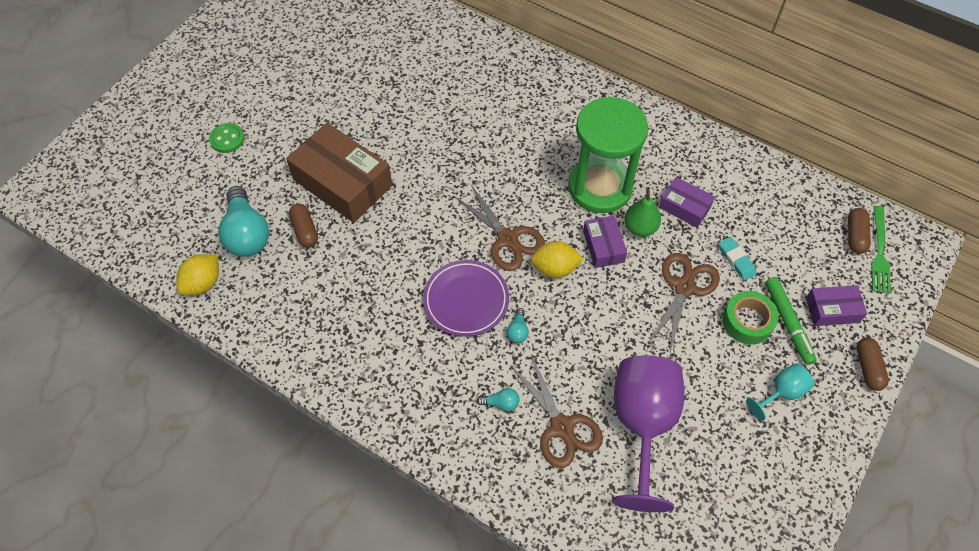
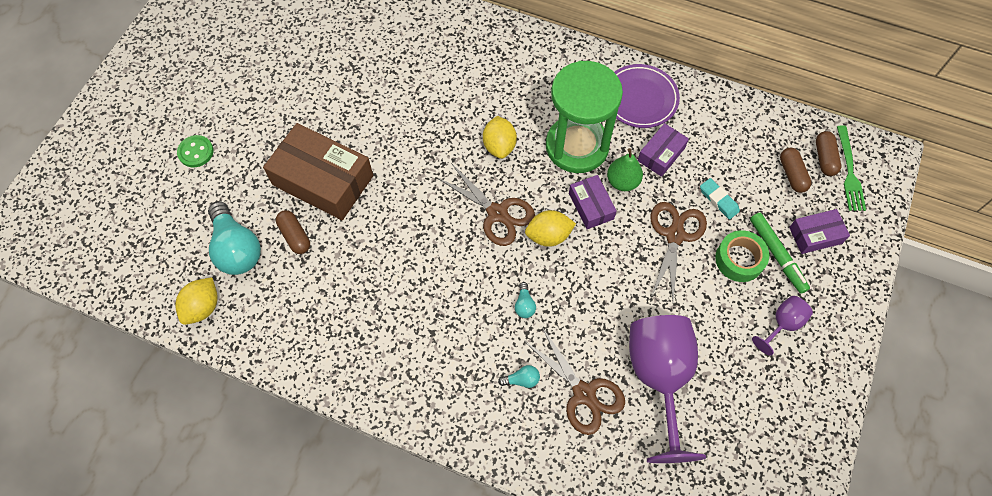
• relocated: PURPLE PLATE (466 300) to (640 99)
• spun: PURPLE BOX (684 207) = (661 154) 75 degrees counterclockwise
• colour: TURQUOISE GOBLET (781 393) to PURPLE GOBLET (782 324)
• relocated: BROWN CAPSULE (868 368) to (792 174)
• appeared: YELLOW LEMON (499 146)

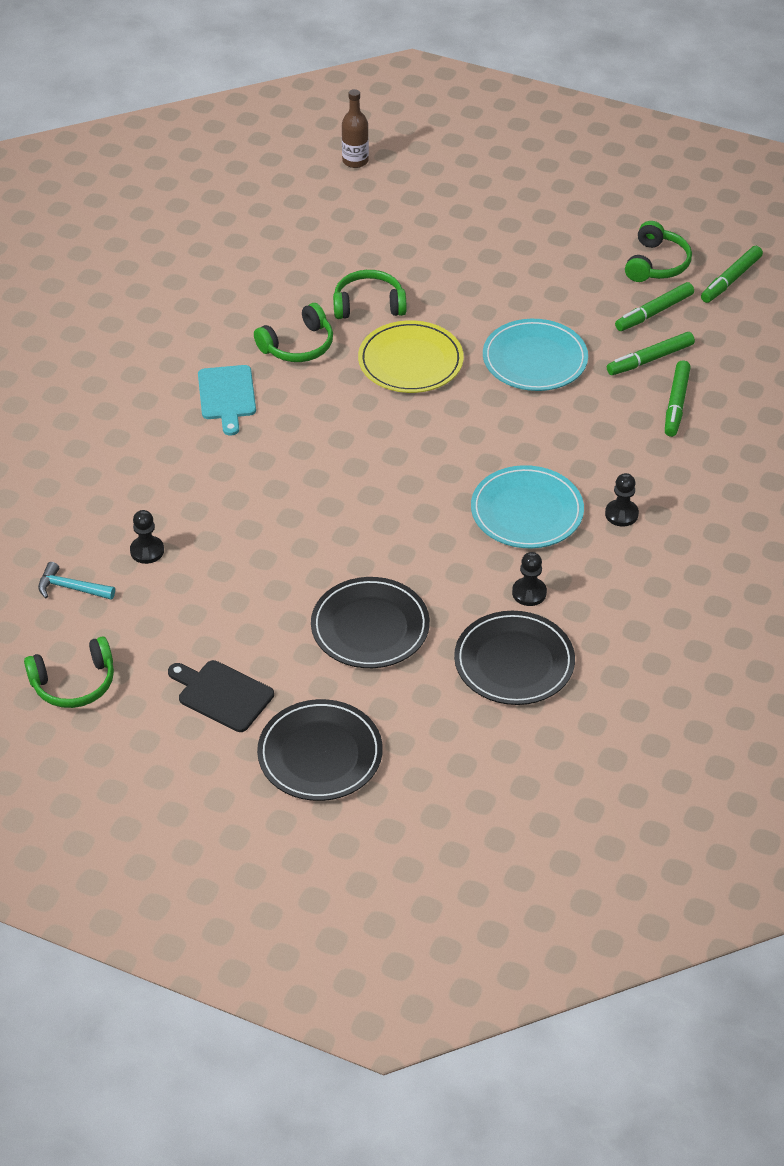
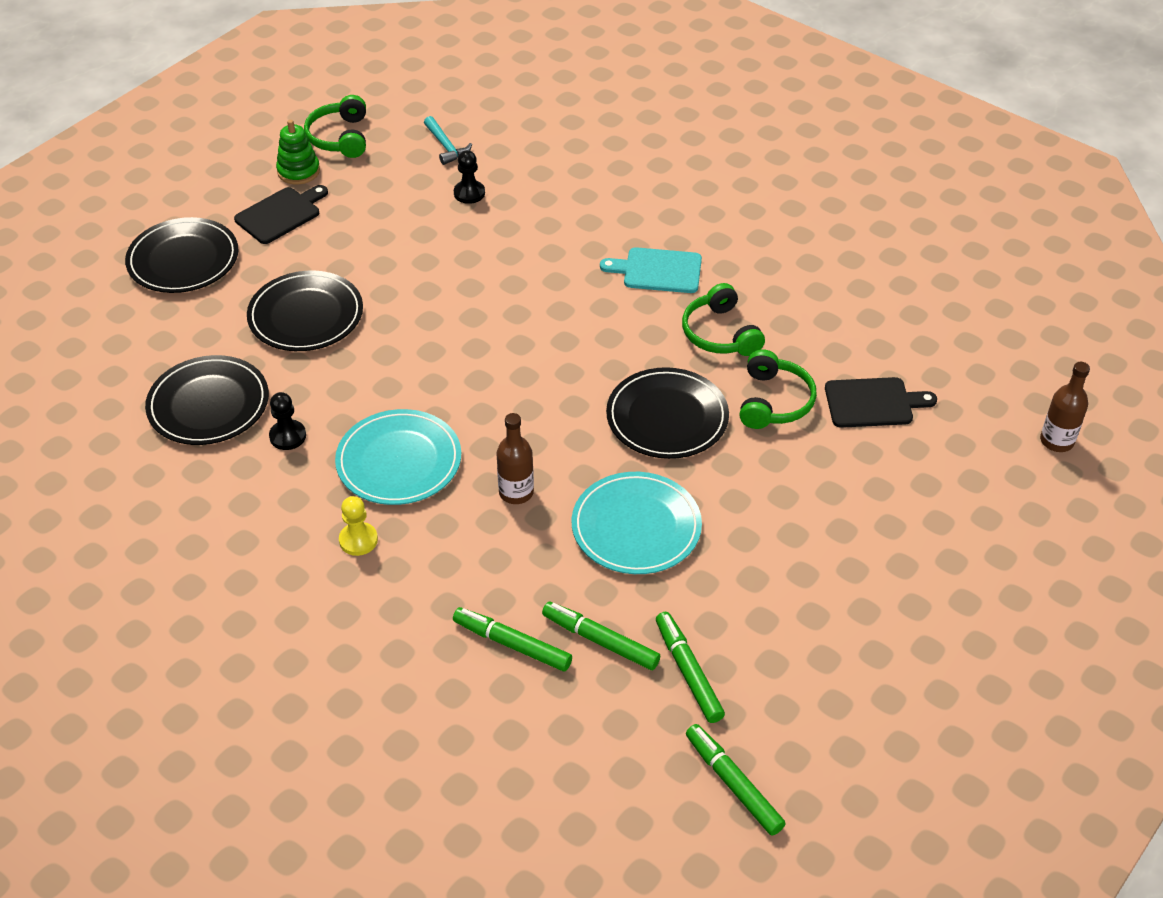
• spun: TURQUOISE HAMMER (71 588) = (446 146) 120 degrees clockwise
• colour: YELLOW PLATE (410 361) to BLACK PLATE (667 417)
• colour: BLACK PAWN (621 514) to YELLOW PAWN (358 540)
• spun: GREEN MARKER (650 359) = (600 641) 45 degrees counterclockwise
• missing: GREEN HEADPHONES (656 264)
• appeared: GREEN STACKING TOY (298 171)
• appeared: BROWN BOTTLE (516 492)
• appeared: BLACK CUTTING BOARD (873 403)

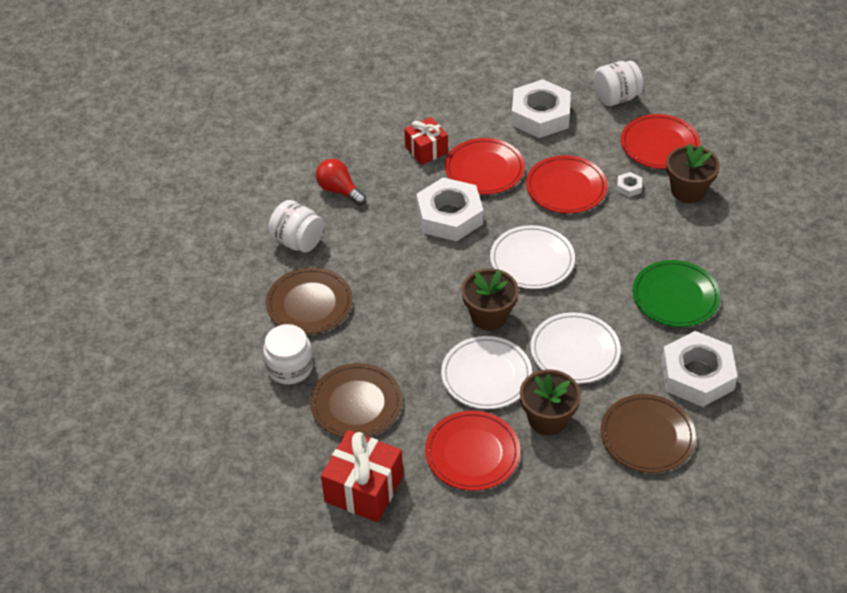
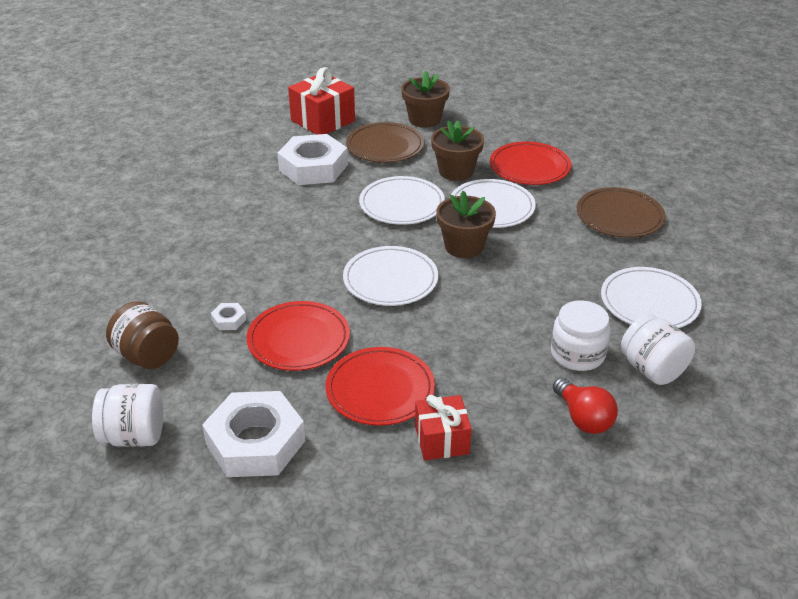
• relocated: WHITE JAR (290 367) to (577 354)
• colour: BROWN PLATE (309 304) to WHITE PLATE (649 302)
• relocated: RED GIFT (364 489) to (323 121)
• missing: WHITE NUT (449 216)
• exchanged: RED PLATE (659 145) to BROWN JAR (147 356)
• missing: GREEN PLATE (675 296)
• relocated: BROWN FLOWER POT (688 190) to (424 119)

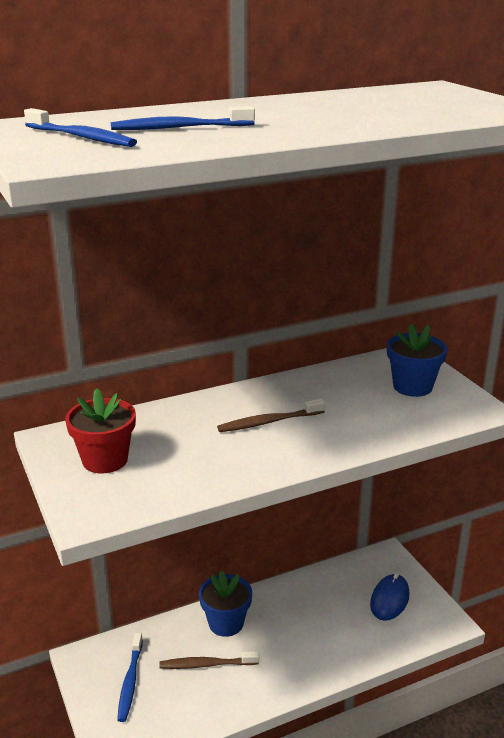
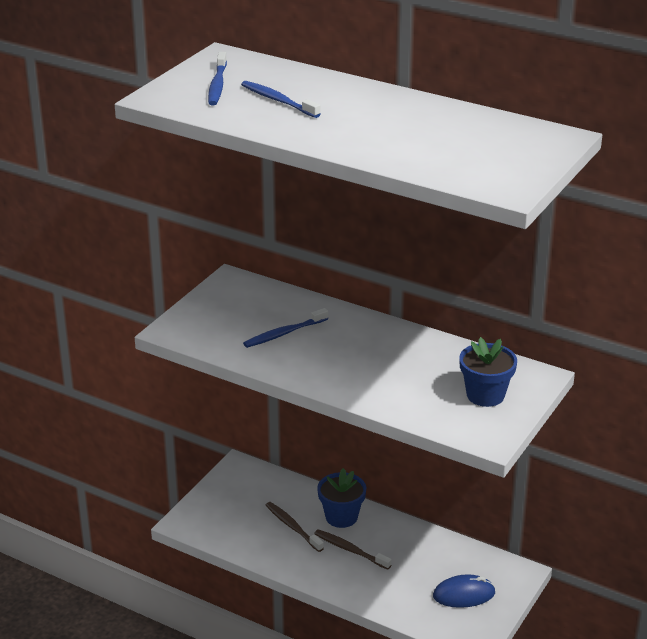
• missing: RED FLOWER POT (105 460)
• relocated: BLUE TOOTHBRUSH (130 682) to (284 333)
• relocated: BROWN TOOTHBRUSH (269 422) to (350 550)

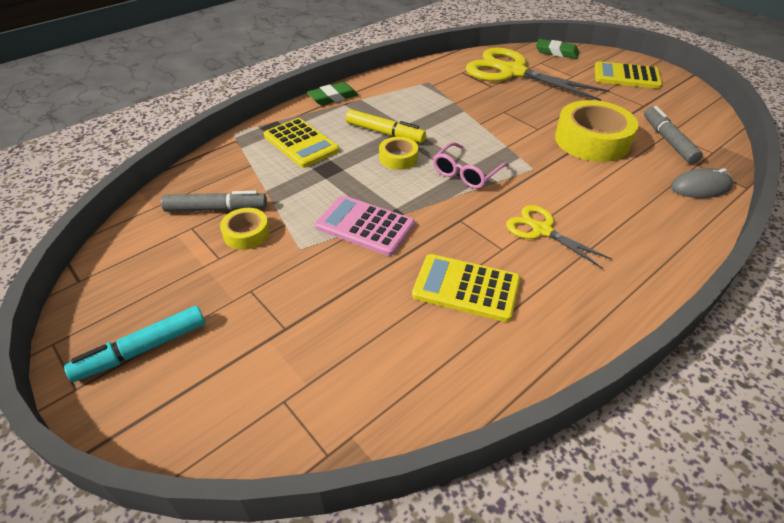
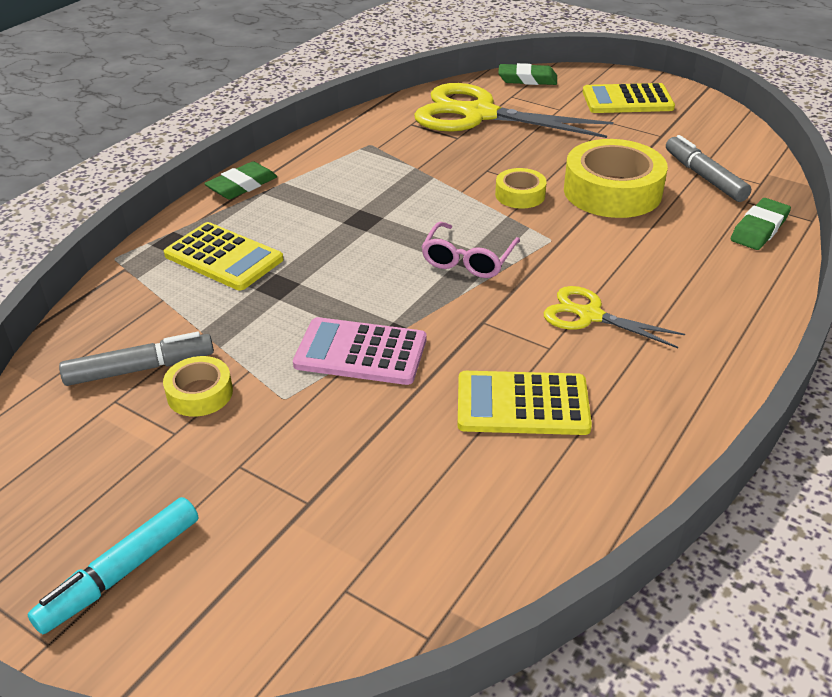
• missing: YELLOW MARKER (385 133)
• relocated: YELLOW TAPE (398 158) to (520 195)
• exchanged: GREY MOUSE (700 187) to GREEN ERASER (759 229)

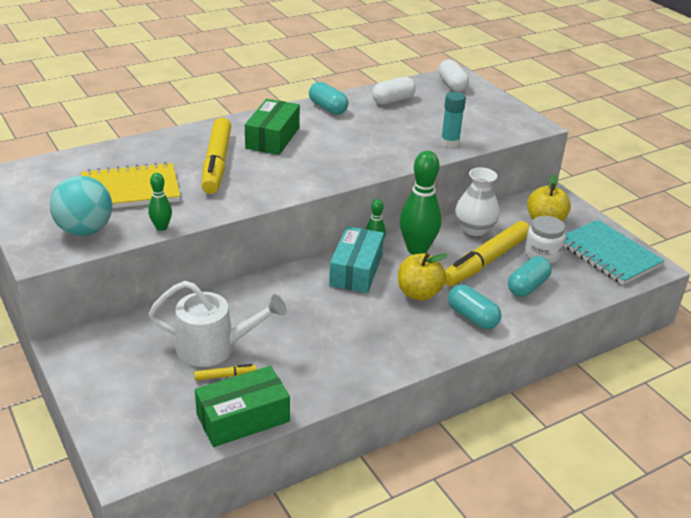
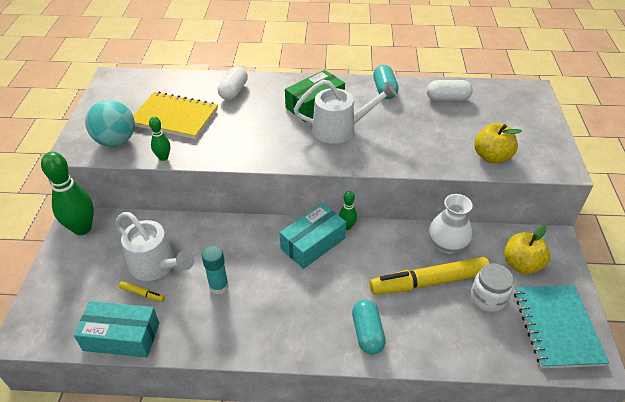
• colour: GREEN BOX (243 418) to TURQUOISE BOX (121 336)
• missing: YELLOW MARKER (216 163)
• relocated: YELLOW APPLE (419 293) to (491 157)
• relocated: GREEN BOWLING PIN (417 249) to (82 228)
• relocated: WHITE CAPSULE (452 85) to (233 91)
• relocated: TURQUOISE GLUE STICK (449 143) to (219 286)
• missing: TURQUOISE CAPSULE (527 286)
• appeared: WHITE WATERING CAN (340 129)

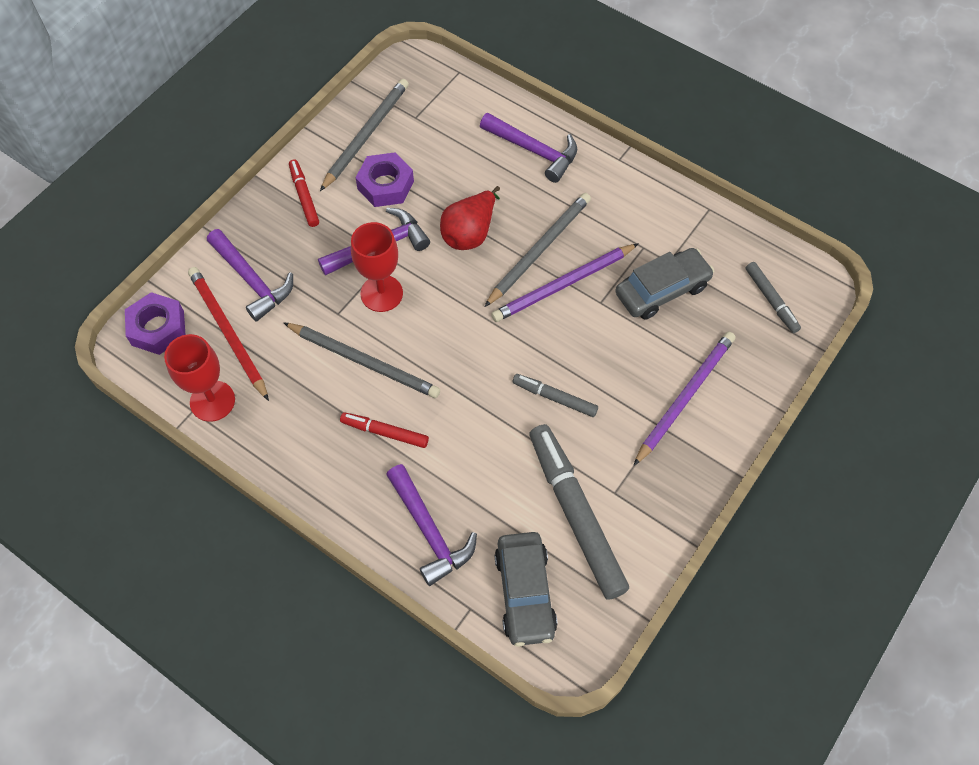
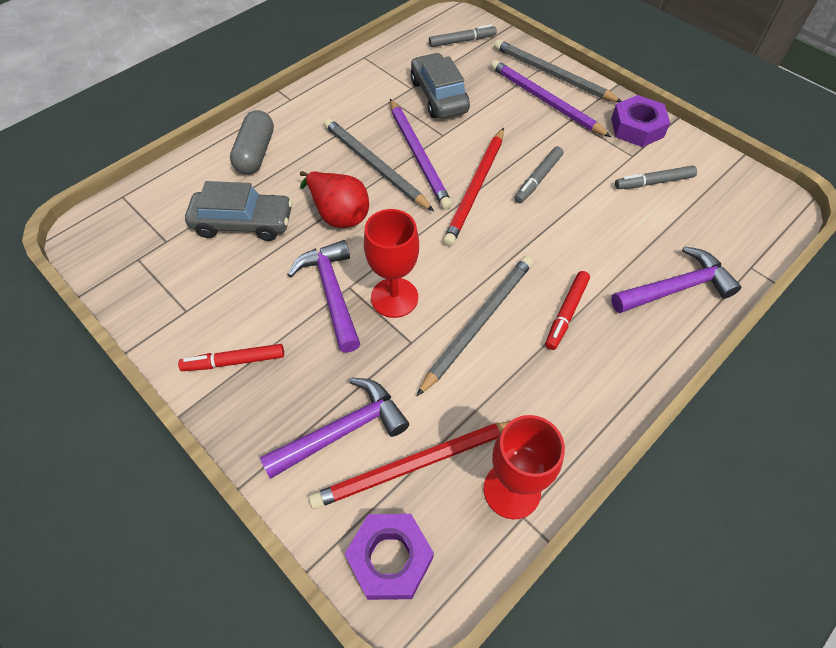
• relocated: GREY PENCIL (365 136) to (552 75)
• relocated: PURPLE NUT (385 185) to (637 127)
• exchanged: PURPLE HAMMER (533 151) to GREY CAPSULE (255 153)
• relocated: GREY CAR (525 593) to (243 223)
• size: GREY MARKER (575 514) = (653 182) x0.50
• appeared: RED PENCIL (476 188)

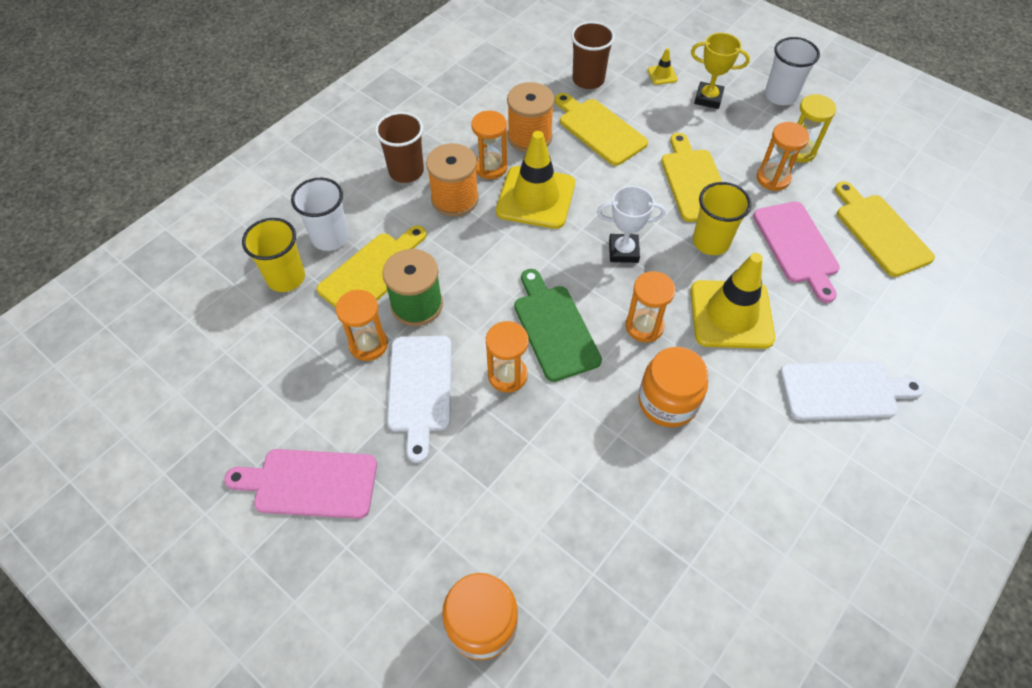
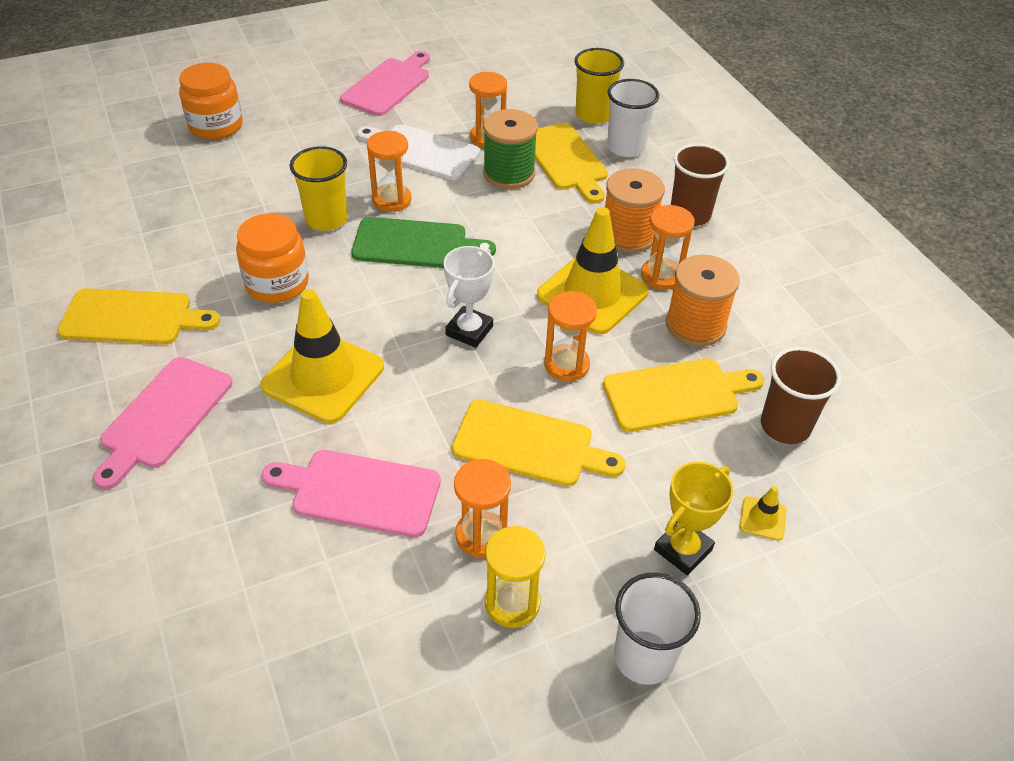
• relocated: ORANGE HOURGLASS (644 326) to (566 365)
• relocated: YELLOW CUP (711 242) to (326 219)
• colour: WHITE CUTTING BOARD (843 391) to PINK CUTTING BOARD (164 417)
• relocated: YELLOW CUTTING BOARD (880 232) to (132 317)

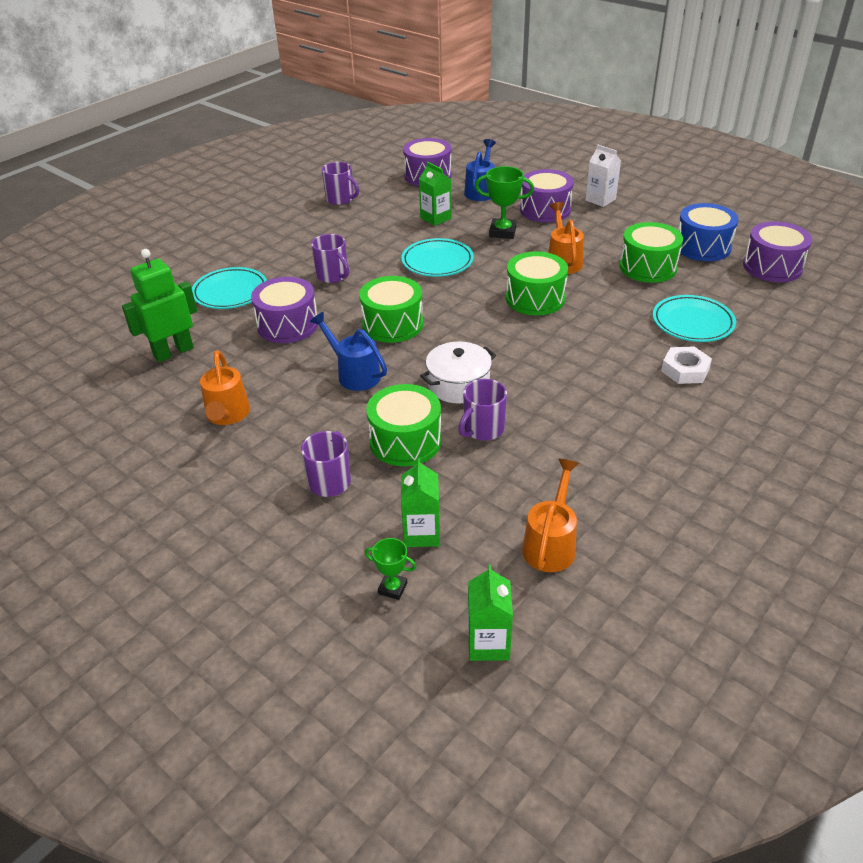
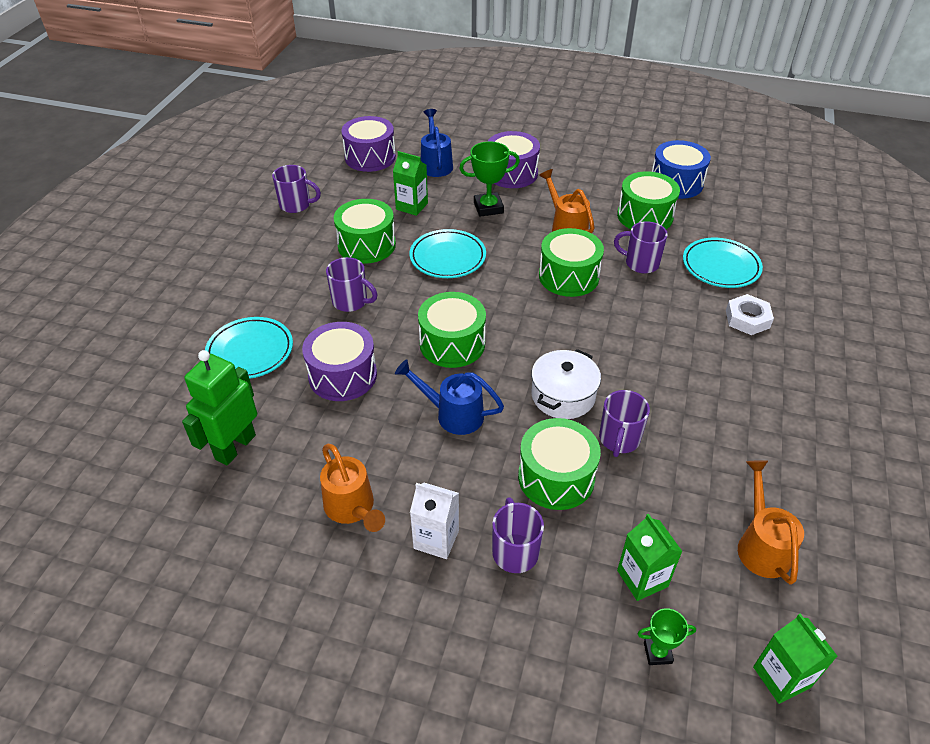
• relocated: WHITE CARTON (600 200) to (436 539)
• missing: PURPLE DRUM (772 267)
• appeared: GREEN DRUM (366 245)
• appeared: PURPLE MUG (640 263)

